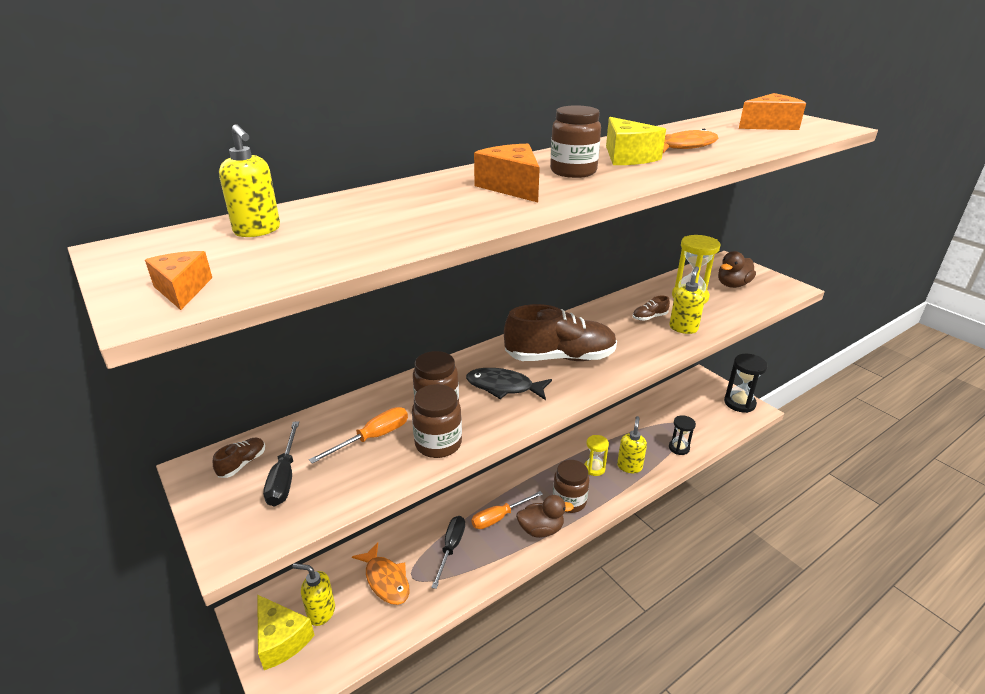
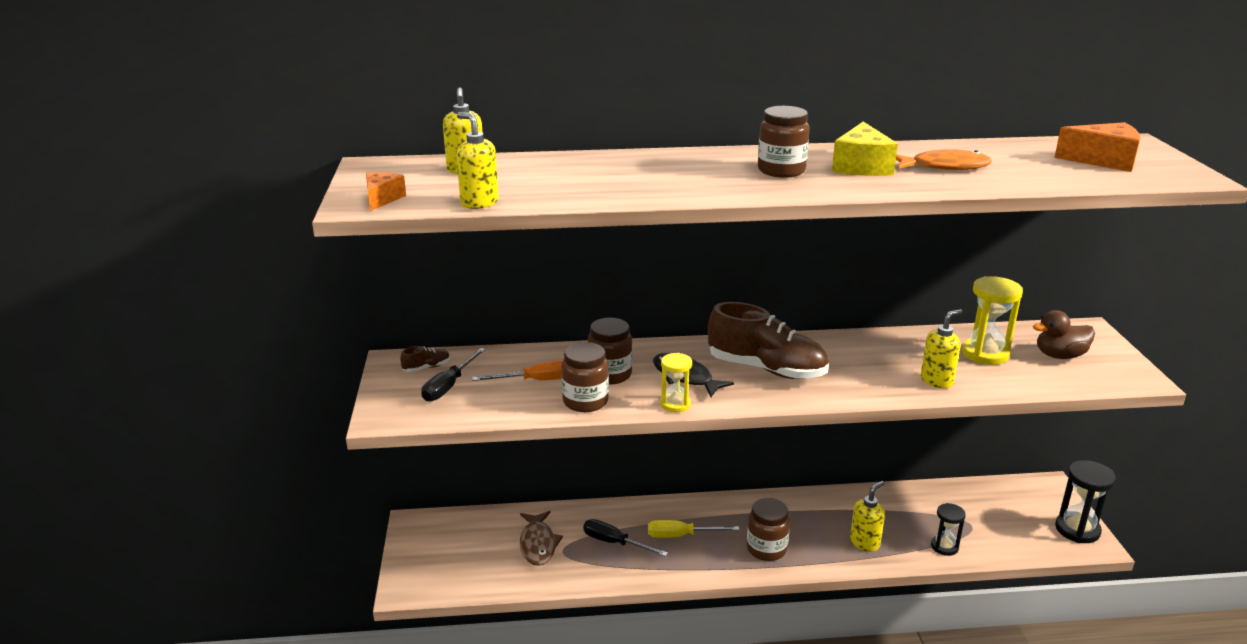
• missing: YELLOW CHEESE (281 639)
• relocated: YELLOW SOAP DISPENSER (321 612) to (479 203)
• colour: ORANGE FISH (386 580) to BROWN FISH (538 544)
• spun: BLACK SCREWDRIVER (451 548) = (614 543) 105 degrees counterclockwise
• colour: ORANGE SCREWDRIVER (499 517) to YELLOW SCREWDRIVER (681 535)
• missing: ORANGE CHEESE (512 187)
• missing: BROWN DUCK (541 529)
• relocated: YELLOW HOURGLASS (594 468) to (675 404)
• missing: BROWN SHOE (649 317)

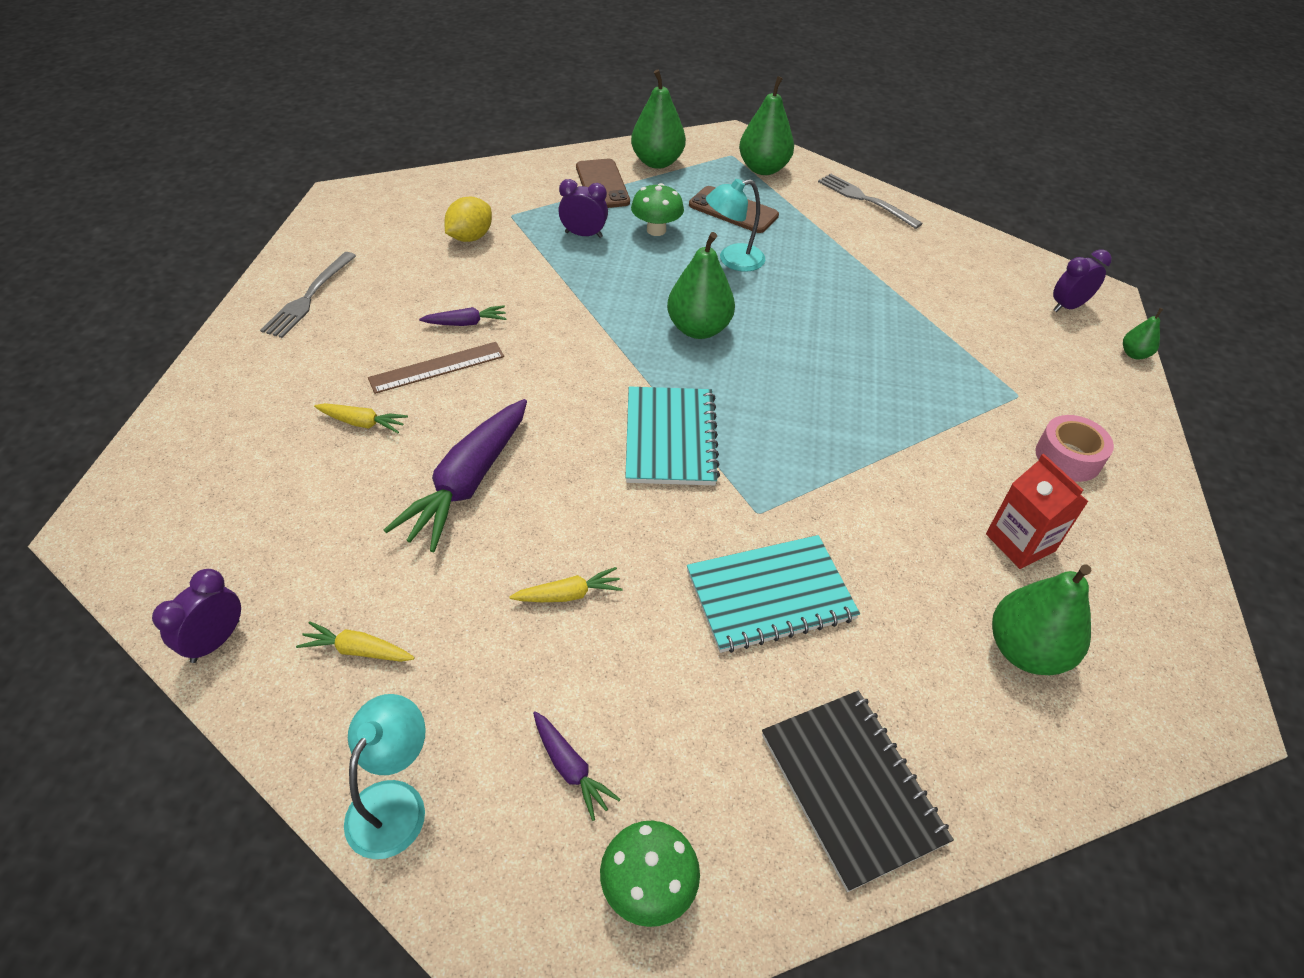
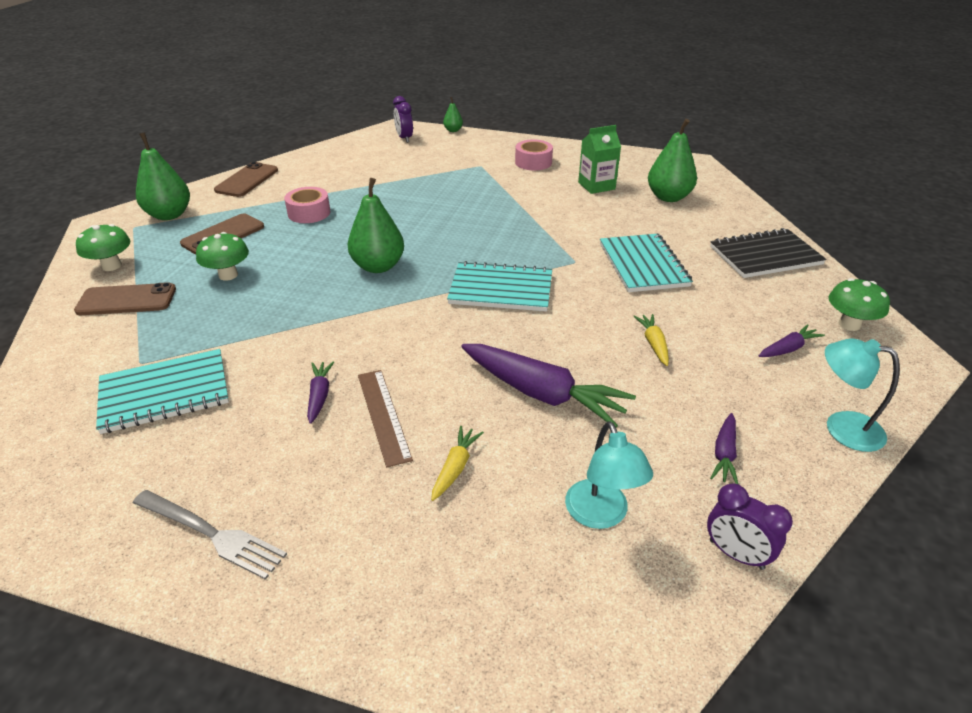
• colour: YELLOW CARROT (357 650) to PURPLE CARROT (724 454)
• exchanged: YELLOW LEMON (470 237) to TURQUOISE NOTEBOOK (165 393)
• missing: PURPLE CLOCK (583 235)
• exchanged: GREEN PEAR (657 162) to GREEN MUSHROOM (112 266)
• relocated: TURQUOISE LAMP (732 260) to (601 515)
• exchanged: GREY FORK (864 199) to BROWN PHONE (247 180)
• colour: RED CARTON (1020 542) to GREEN CARTON (596 186)
• appeared: PINK TAPE (309 213)

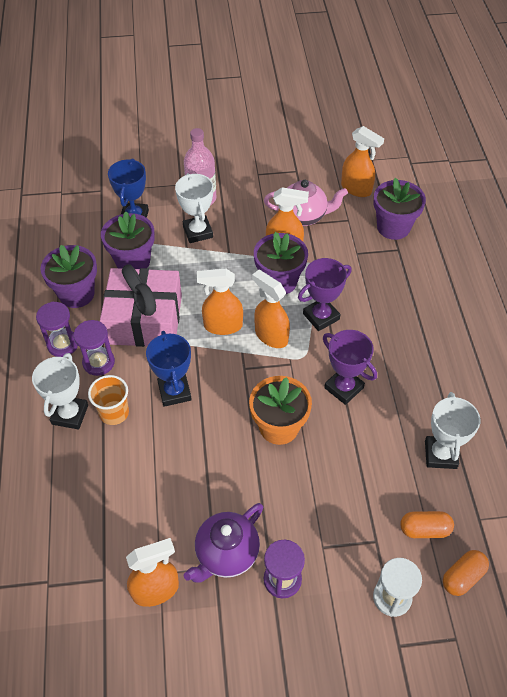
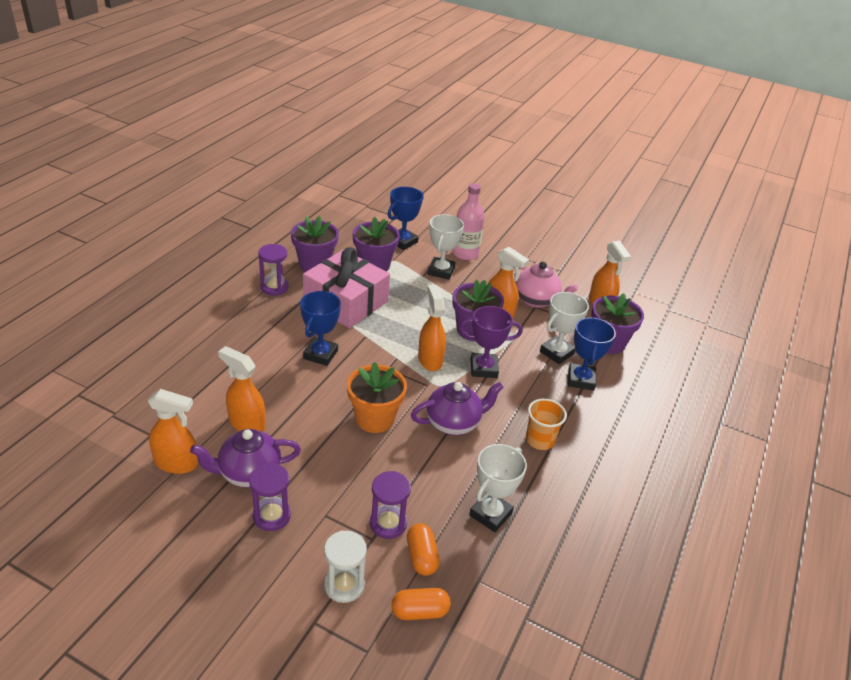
• relocated: WHITE TROPHY (70 414) to (556 353)
• relocated: PURPLE HOURGLASS (98 362) to (388 523)
• relocated: ORANGE CUP (114 413) to (540 440)
• relocated: ORANGE SPRAY BOTTLE (222 326) to (246 423)
• exchanged: PURPLE TROPHY (344 388) to PURPLE TEAPOT (454 423)
• spun: ORANGE CAPSULE (424 529) = (421 557) 45 degrees clockwise
• appeared: BLUE TROPHY (581 380)

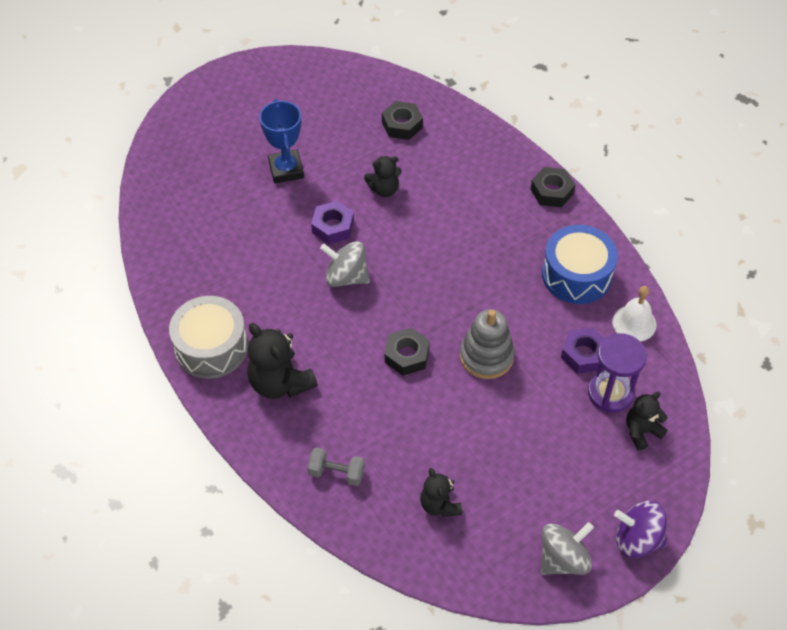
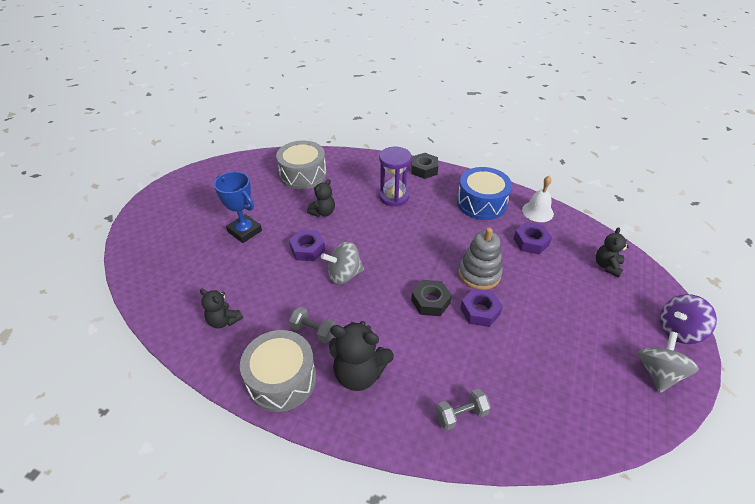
• exchanged: BLACK NUT (402 125) to GREY DRUM (303 174)
• relocated: BLACK TEDDY BEAR (439 505) to (224 320)
• relocated: PURPLE HOURGLASS (610 393) to (394 197)
• appeared: GREY DUMBBELL (313 331)
• appeared: PURPLE NUT (480 311)

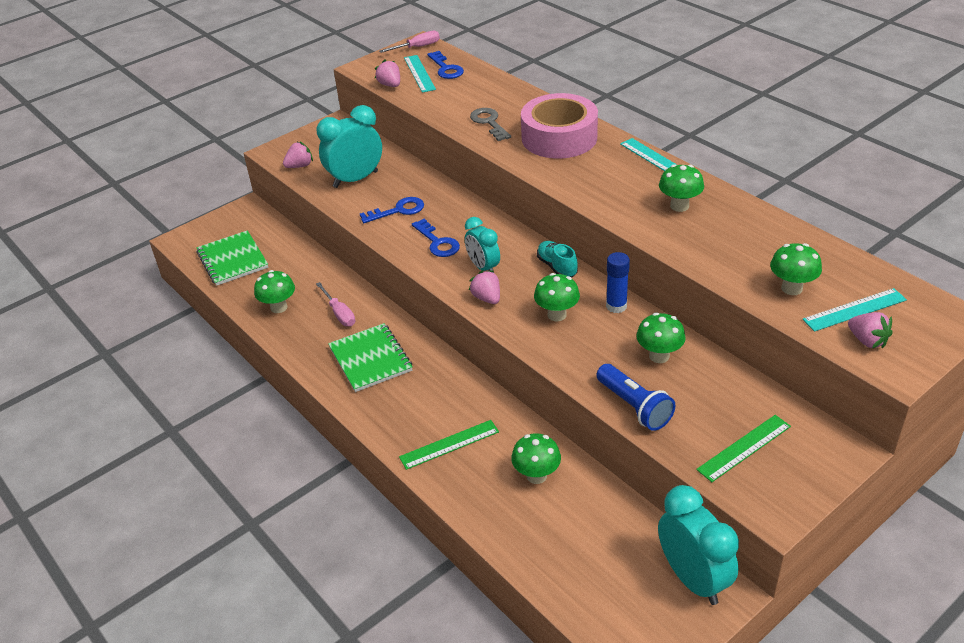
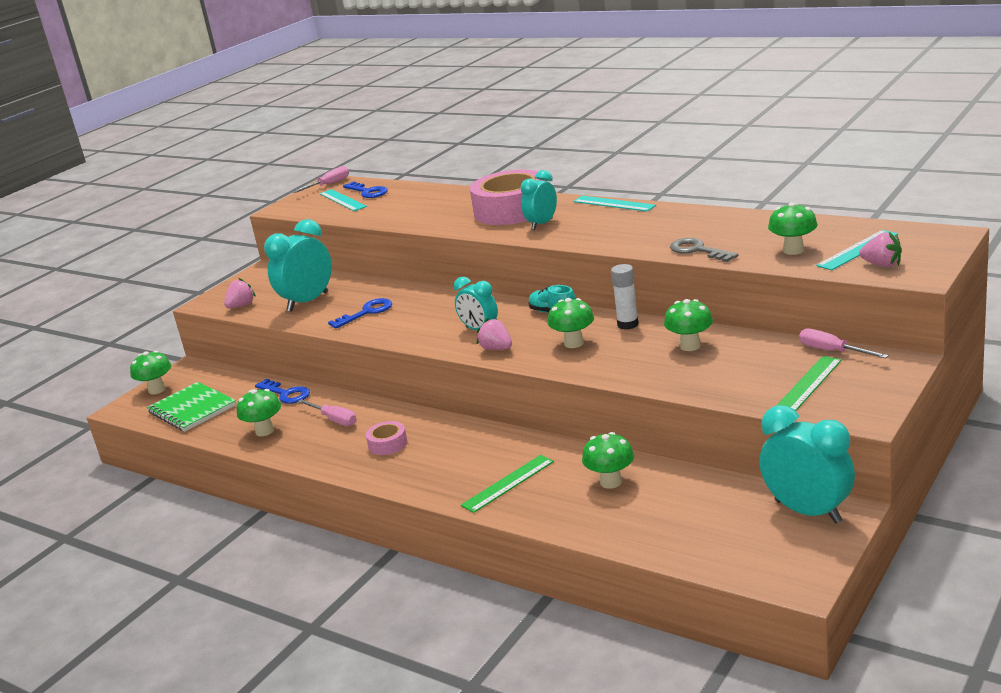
• exchanged: GREEN NOTEBOOK (370 359) to PINK TAPE (388 444)
• missing: PINK STRAWBERRY (390 85)
• relocated: BLUE KEY (437 242) to (286 394)
• relocated: GREY KEY (489 122) to (698 250)
• missing: BLUE FLASHLIGHT (634 406)
• colour: BLUE GLUE STICK (616 306) to WHITE GLUE STICK (628 324)
• relocated: GREEN MUSHROOM (679 206) to (157 390)
• appeared: TURQUOISE CLOCK (542 224)
• appeared: PINK SCREWDRIVER (832 351)

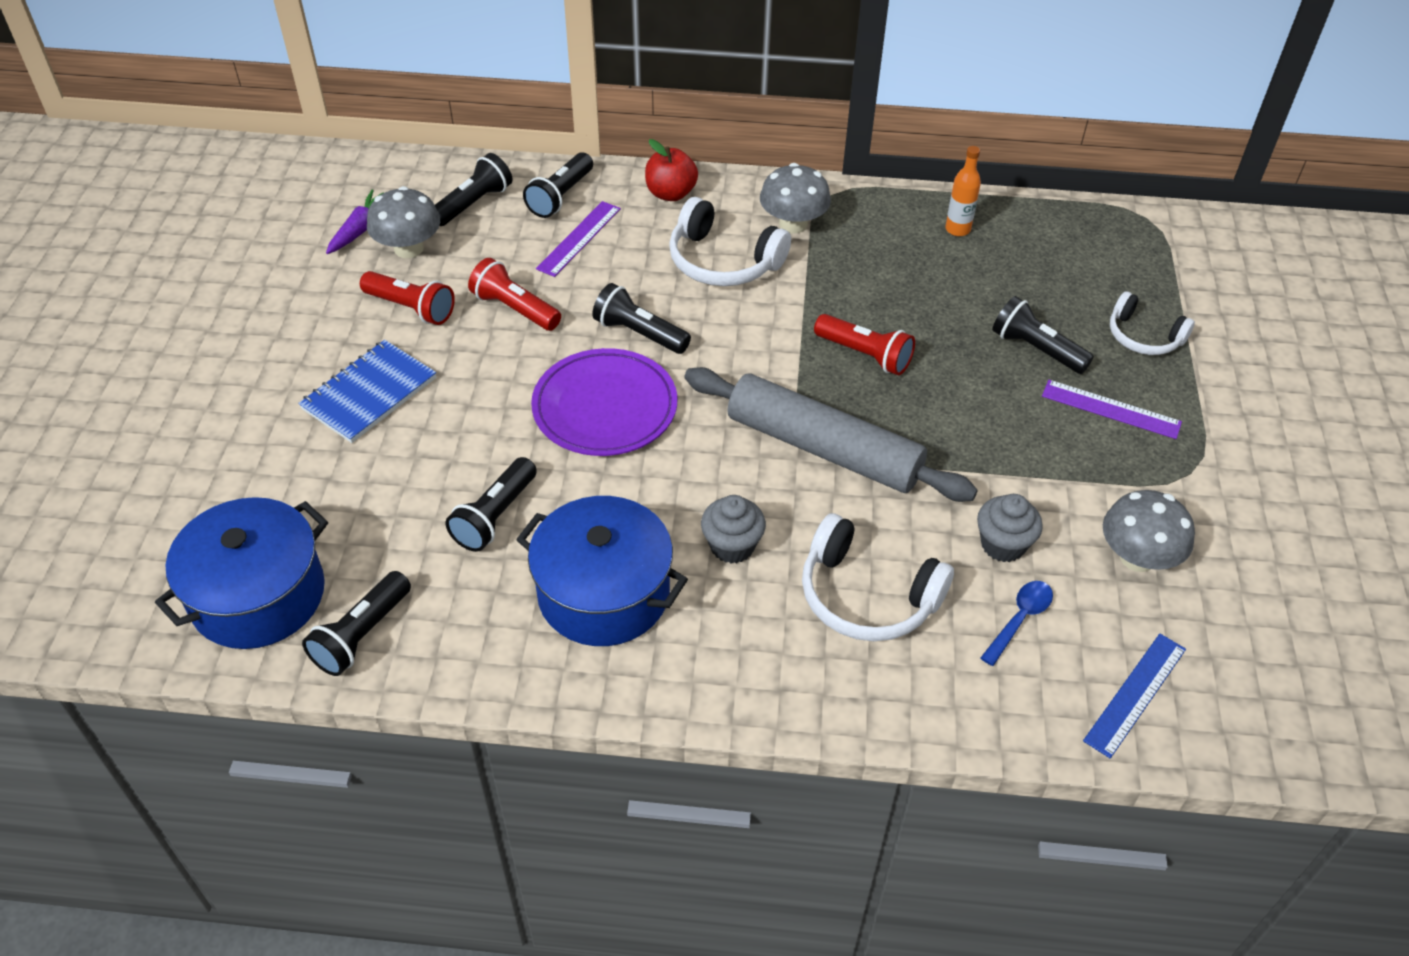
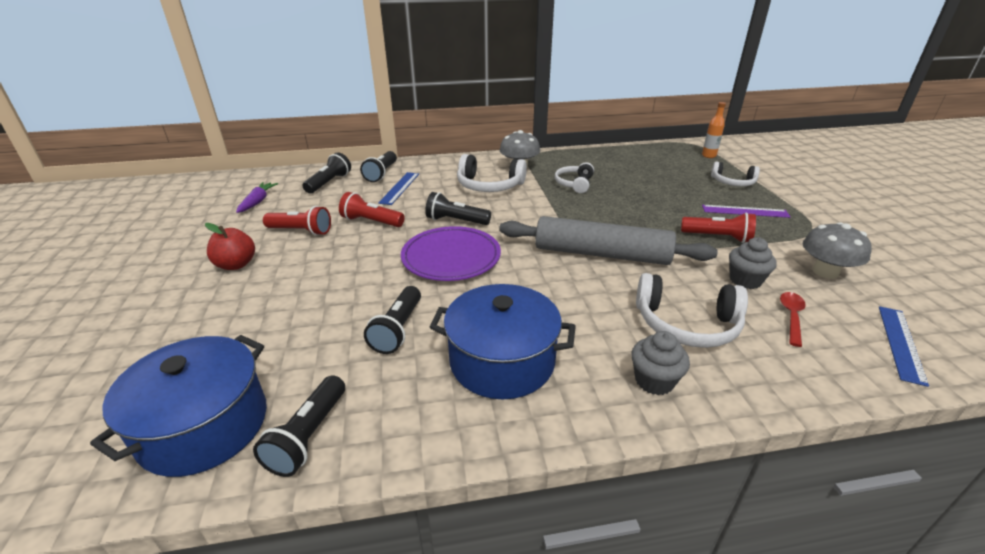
• missing: BLUE NOTEBOOK (369 393)
• missing: GREY MUSHROOM (408 248)
• colour: PURPLE RULER (579 238) to BLUE RULER (400 188)
• relocated: RED APPLE (671 193) to (236 264)
• relocated: GREY CUPCAKE (732 546) to (654 381)
• relocated: RED FLASHLIGHT (865 355) to (718 237)
• relocated: ORANGE BOTTLE (957 229) to (708 156)
• colour: BLUE SPOON (1019 619) to RED SPOON (791 317)
• missing: BLACK FLASHLIGHT (1036 349)
• appeared: WHITE HEADPHONES (574 184)

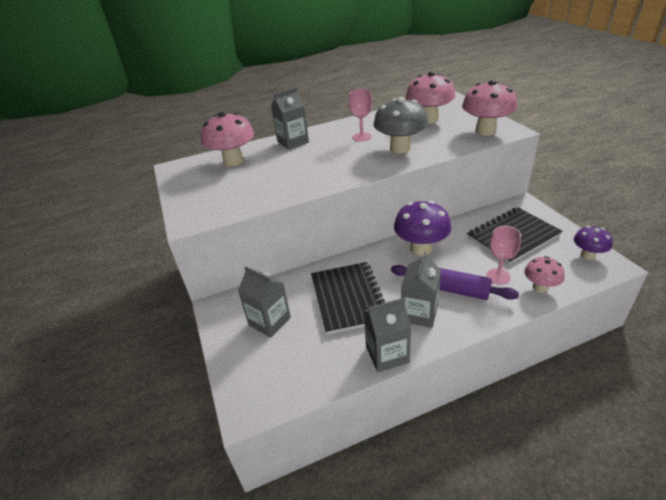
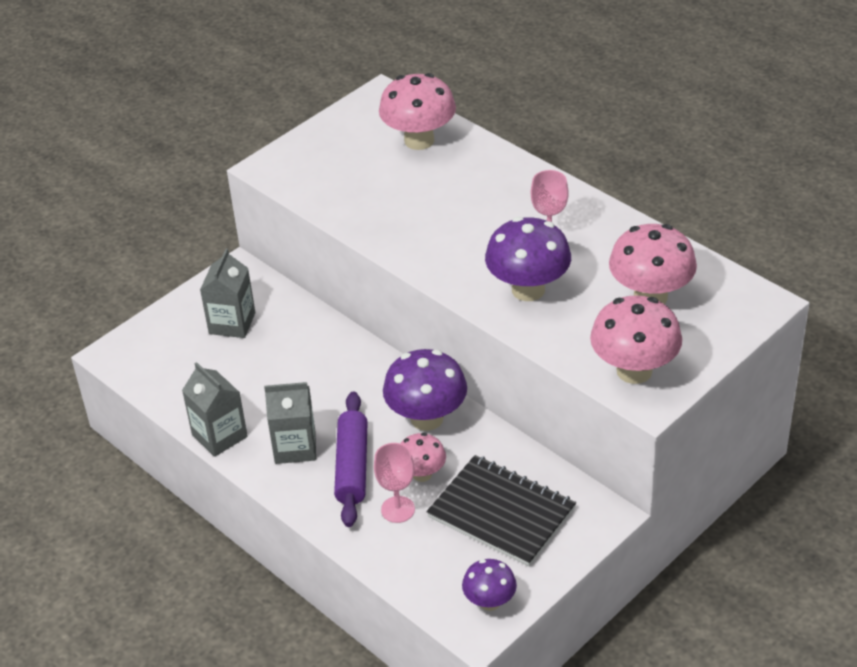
• missing: GREY CARTON (293 142)
• missing: BLACK NOTEBOOK (348 298)
• colour: GREY MUSHROOM (400 148) to PURPLE MUSHROOM (528 290)
• relocated: PINK MUSHROOM (540 287) to (422 474)

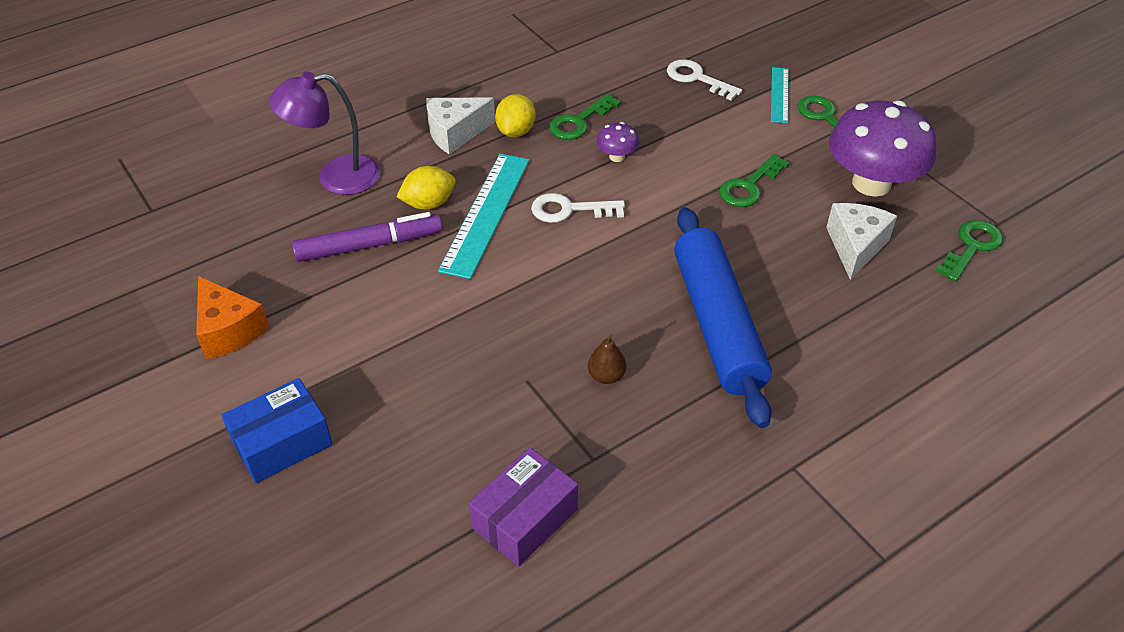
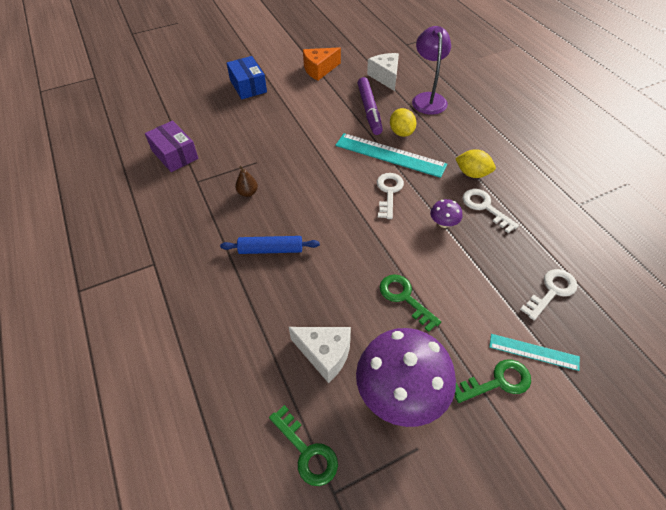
• relocated: WHITE CHEESE (455 133) to (385 77)
• colour: GREEN KEY (579 122) to WHITE KEY (485 207)
• size: BLUE ROLLING PIN (717 324) = (271 249) x0.52

